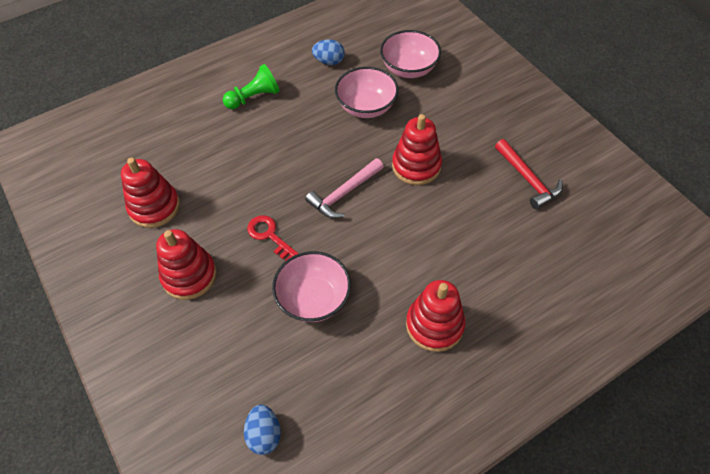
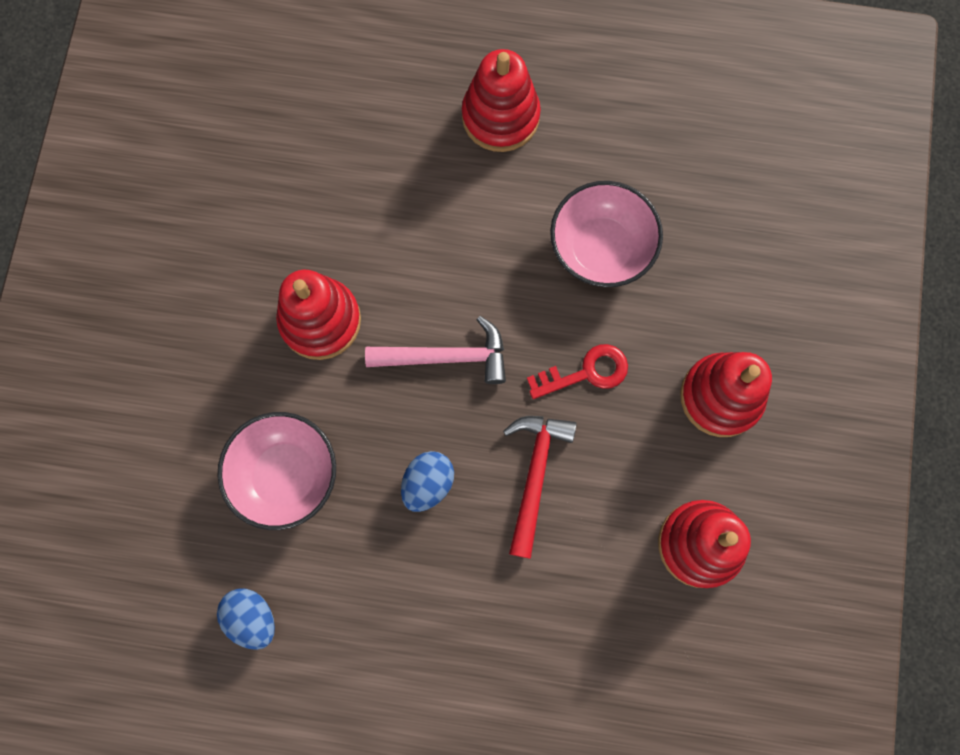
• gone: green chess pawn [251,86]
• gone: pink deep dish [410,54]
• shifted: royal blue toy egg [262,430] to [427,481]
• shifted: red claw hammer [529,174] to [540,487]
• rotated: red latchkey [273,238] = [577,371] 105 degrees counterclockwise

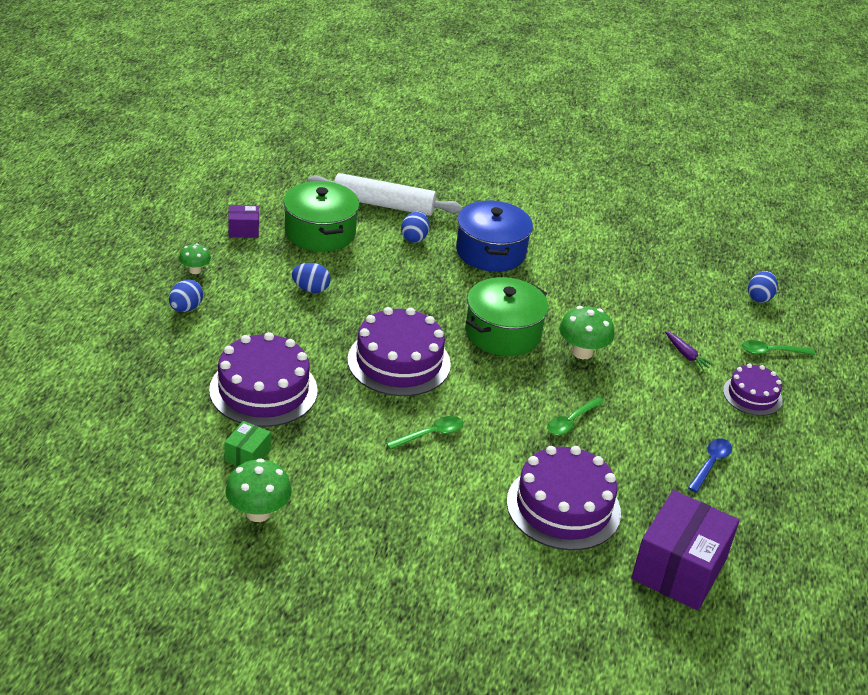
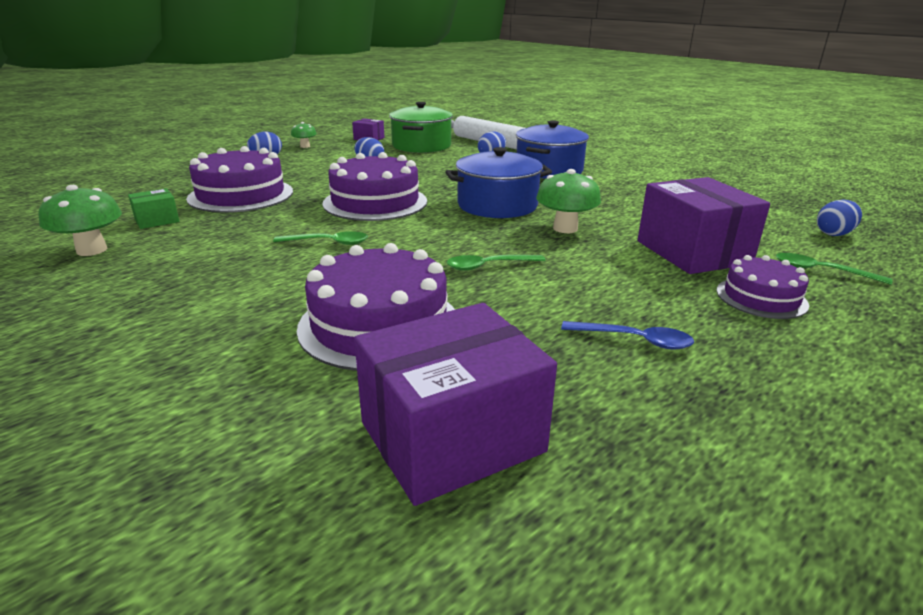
• swapped: violet toy carrot [689,351] to violet box [703,225]
• repainted: green stockpot [507,316] to royal blue stockpot [498,182]
• rotated: royal blue tablespoon [710,465] = [627,335] 45 degrees clockwise

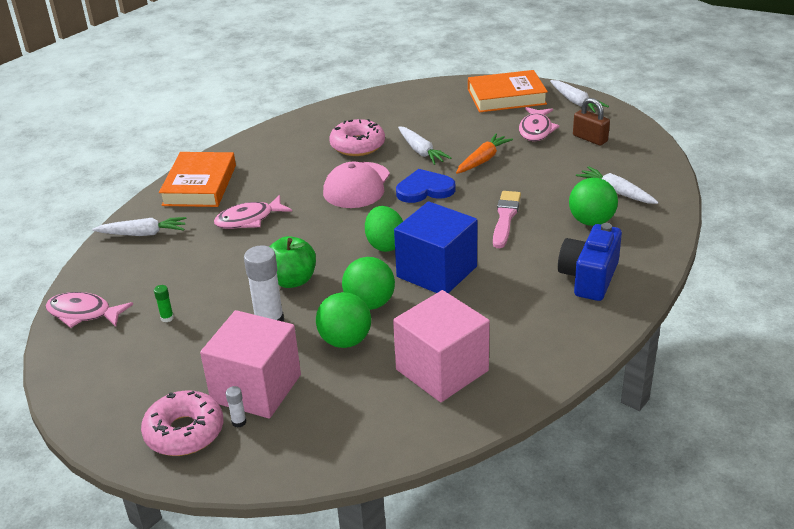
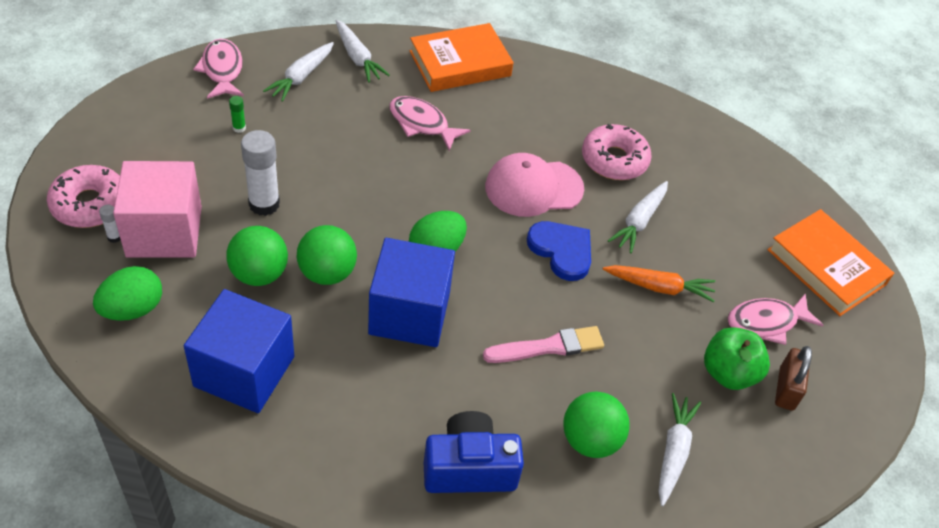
• new: green toy egg [127,293]
• shifted: green apple fruit [293,262] to [737,358]
• shifted: white toy carrot [579,96] to [298,72]
• repainted: pink solid cube [441,346] to royal blue solid cube [239,351]

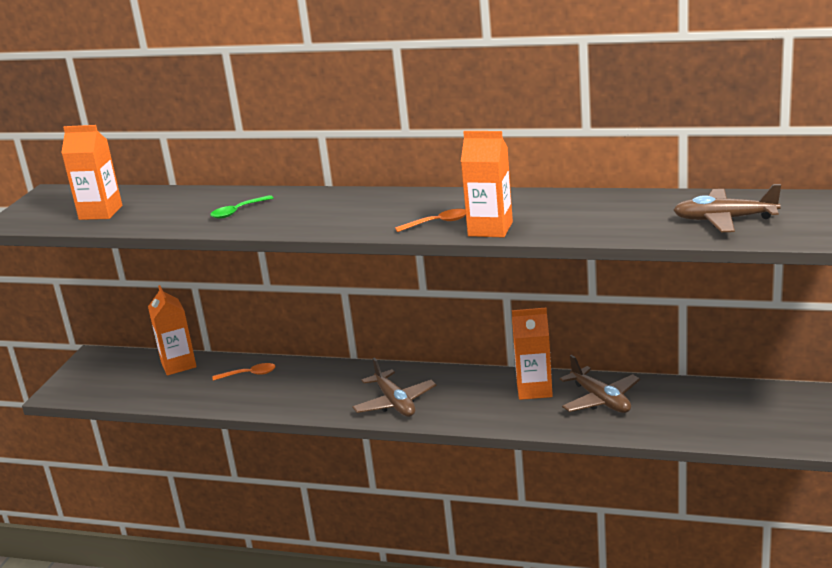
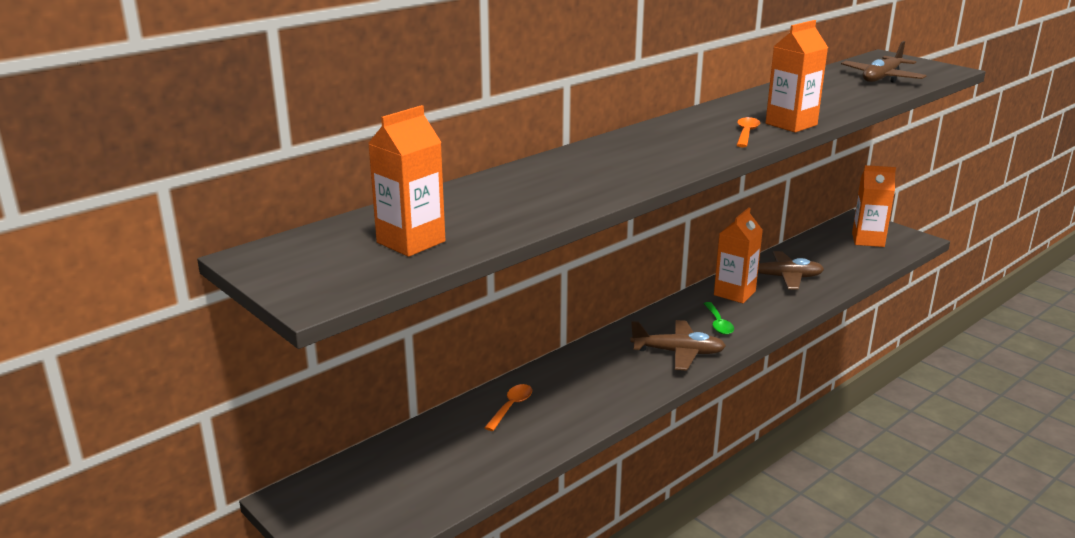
• shifted: orange juice carton [172,330] to [874,206]
• shifted: green tablespoon [241,207] to [718,318]

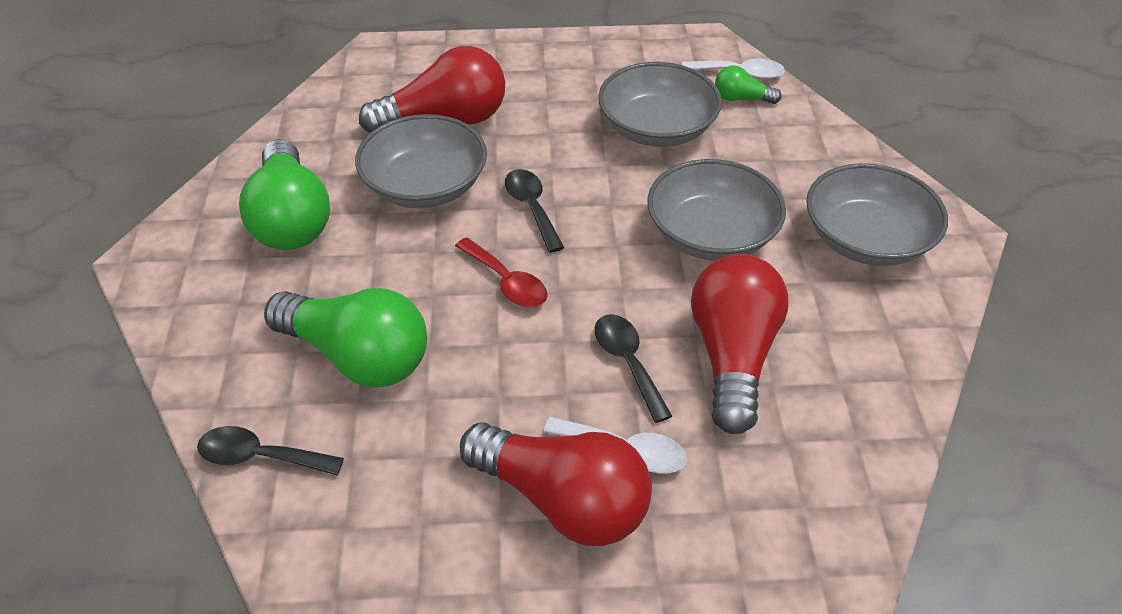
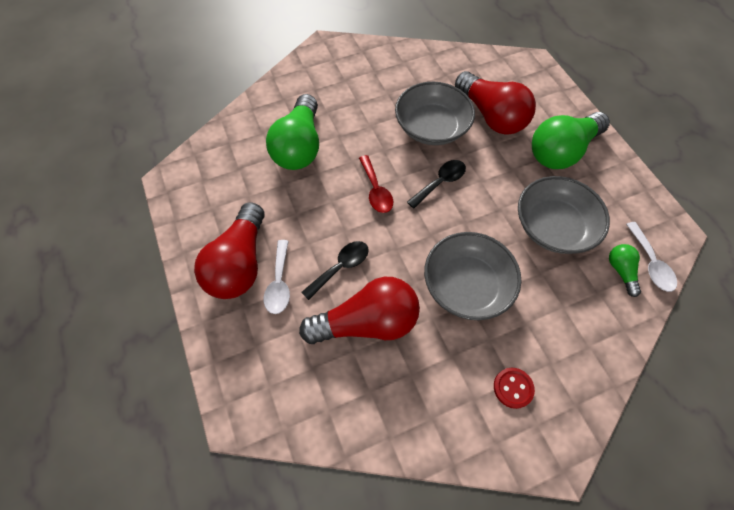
• gone: black tablespoon [270,450]
• shifted: green bulb [284,194] to [571,140]
• swapped: gray deep dish [877,214] to red shirt button [514,388]
• rotated: red tablespoon [501,272] = [376,184] 45 degrees counterclockwise

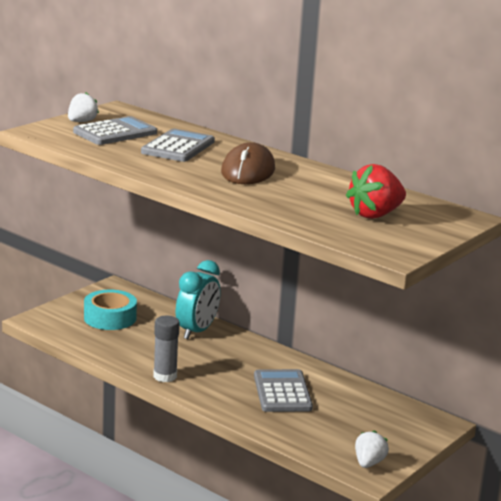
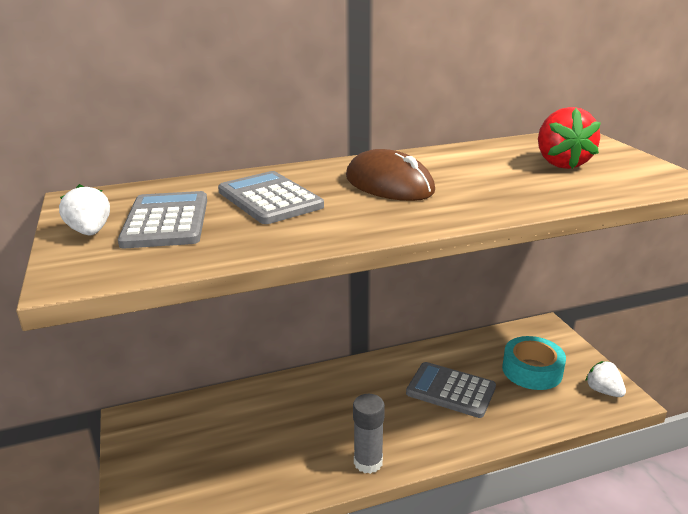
• gone: turquoise bedside clock [198,299]
• shifted: turquoise tape [110,310] to [534,363]

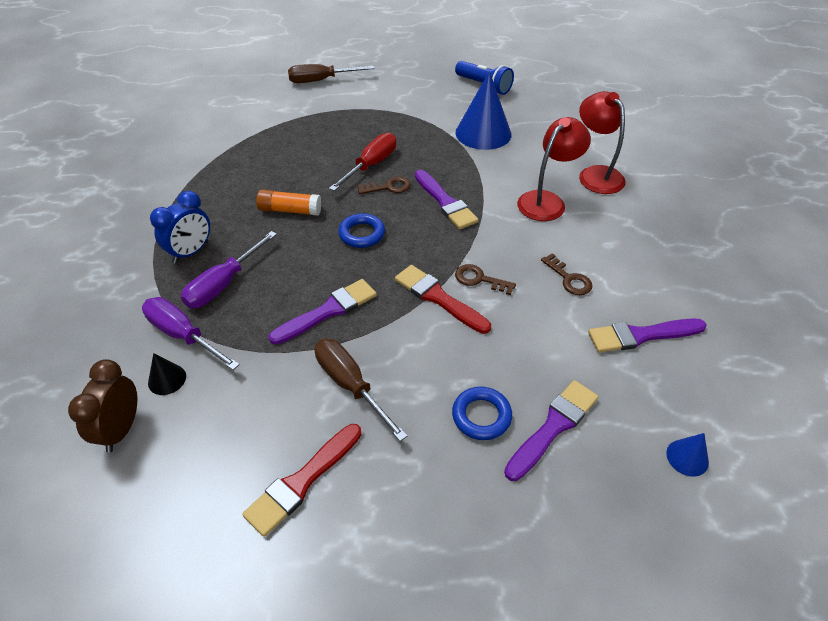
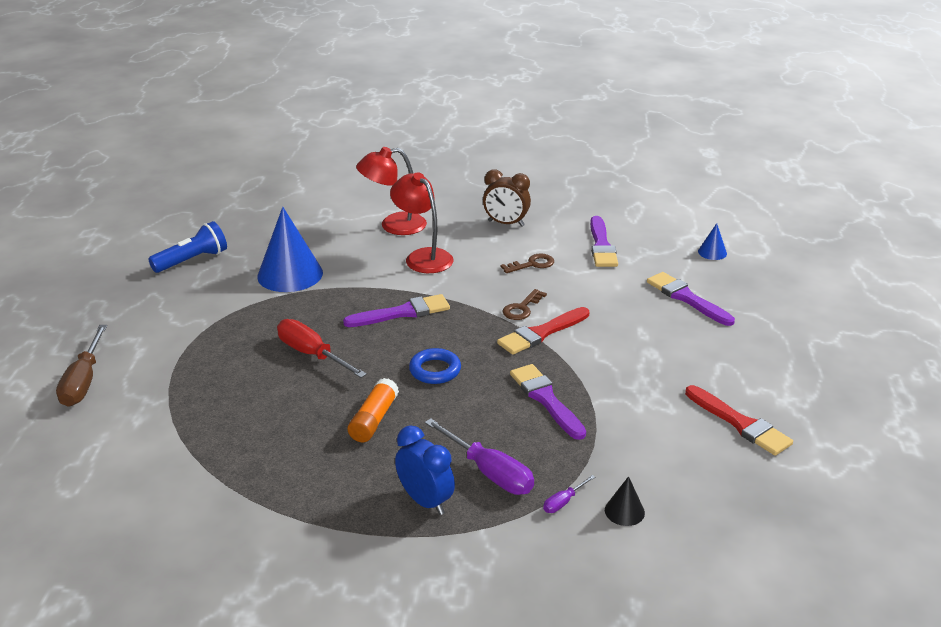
• gone: russet flat screwdriver [361,390]
• gone: russet latchkey [384,185]
• gone: royal blue hoop [482,413]
• shifted: russet bedside clock [102,406] to [507,198]
• scaled: violet flat screwdriver [191,333] = [569,494] x0.48

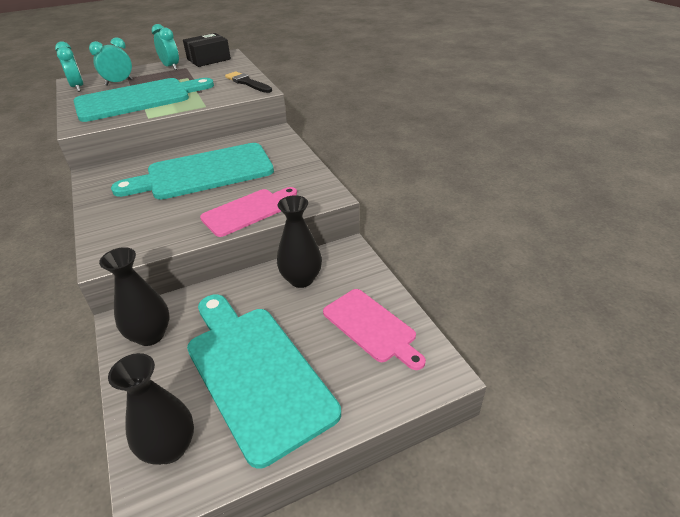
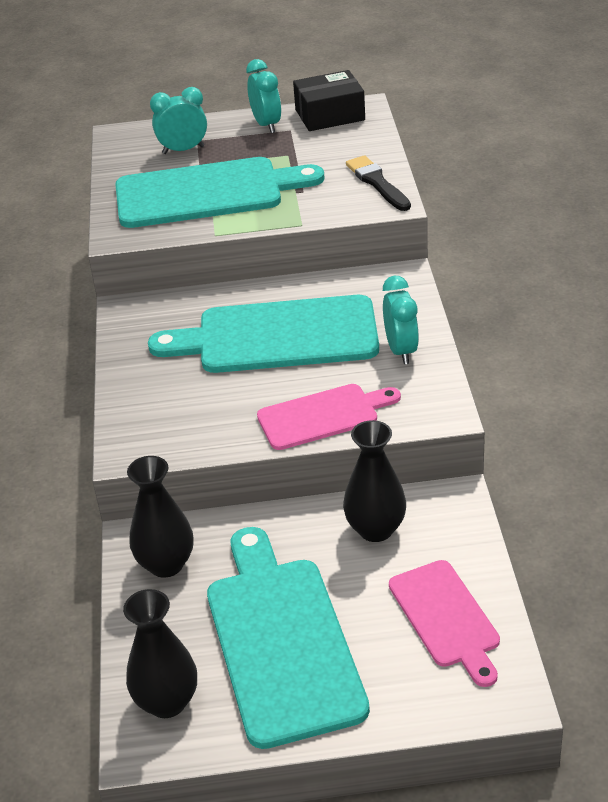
• shifted: turquoise bedside clock [69,66] to [401,320]

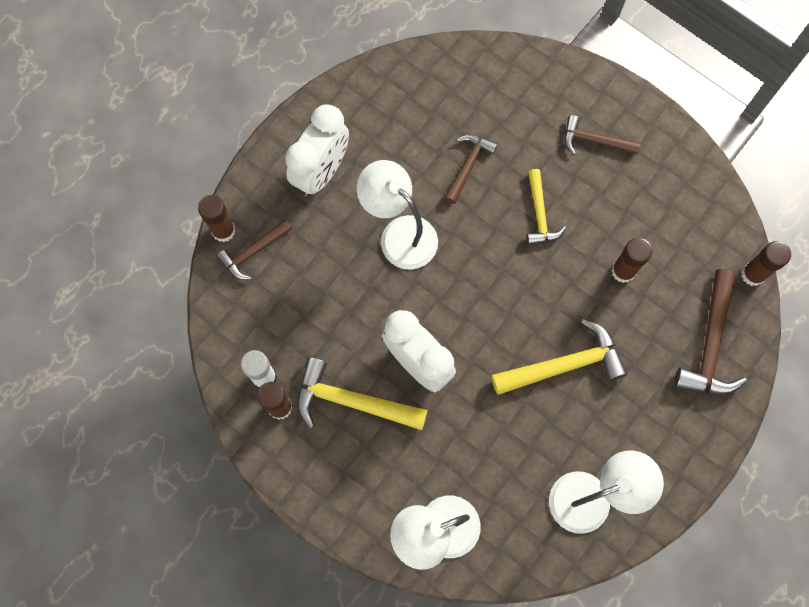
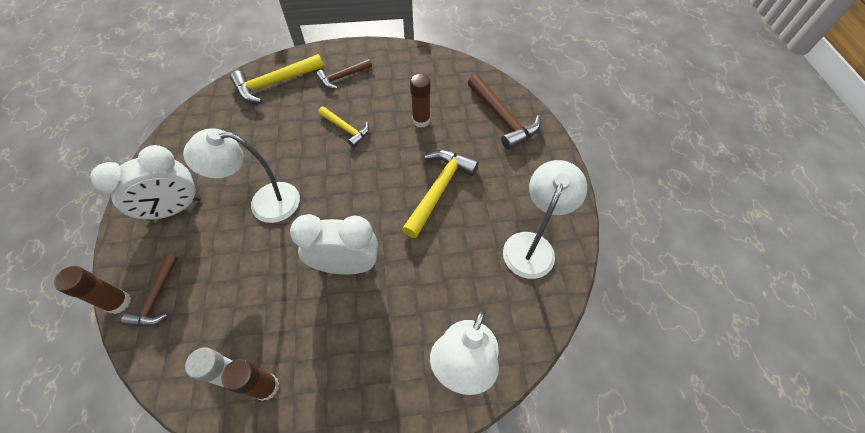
• gone: russet claw hammer [471,169]
• gone: russet glue [766,263]
• shifted: bright yellow claw hammer [362,393] to [277,78]
• rotated: white bedside clock [317,150] = [145,183] 75 degrees clockwise

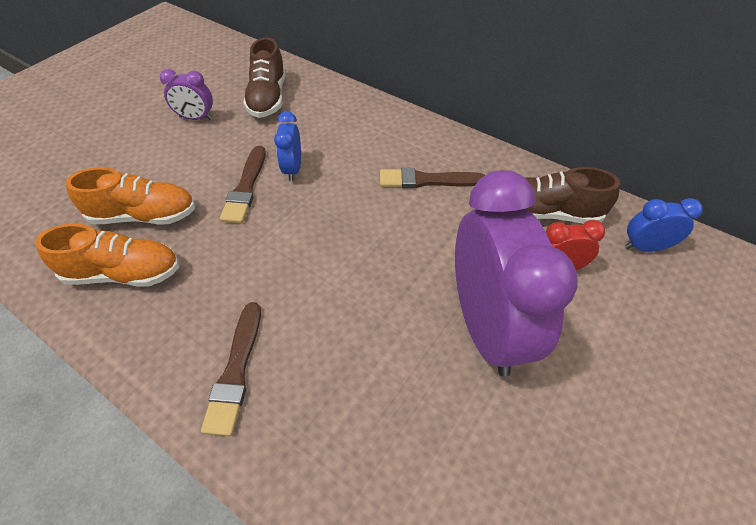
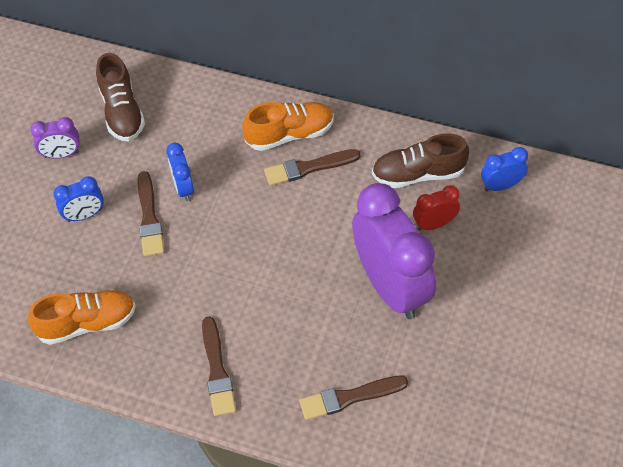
• new: royal blue bedside clock [78,199]
• new: russet paintbrush [353,397]
• shifted: orange lace-up shoe [130,196] to [288,126]

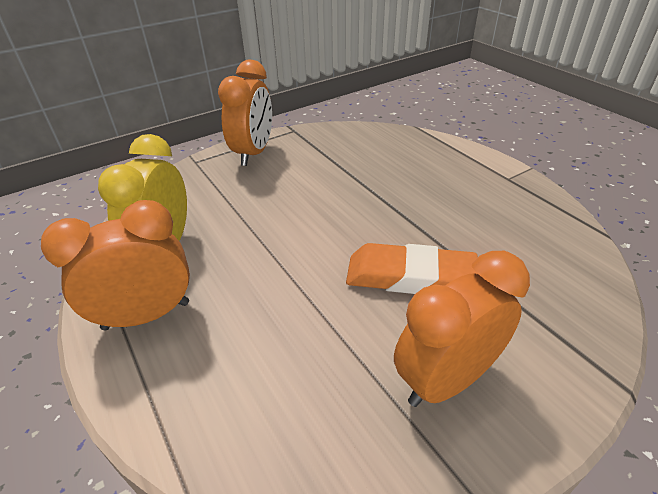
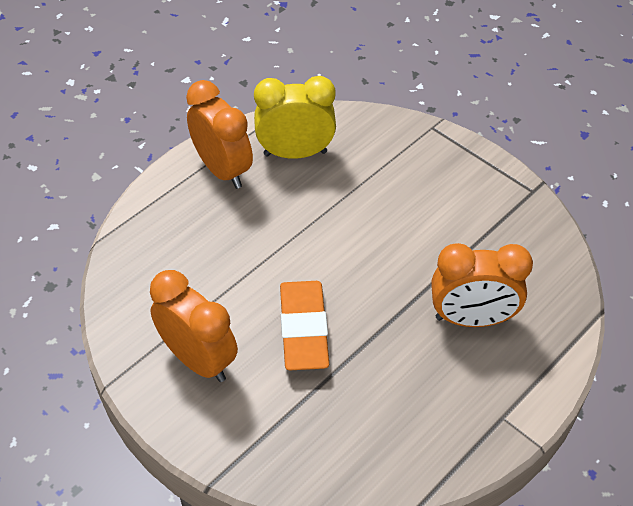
• shifted: orange bedside clock [245,113] to [482,285]

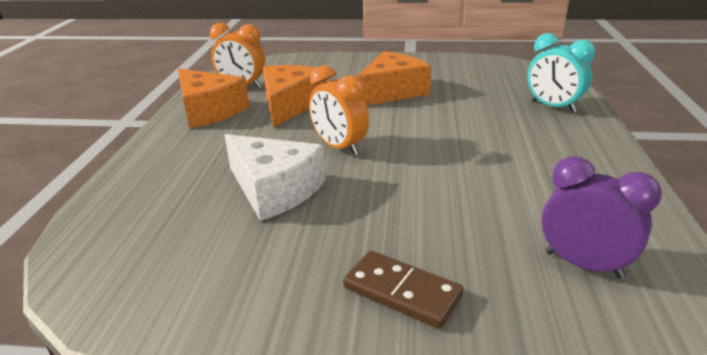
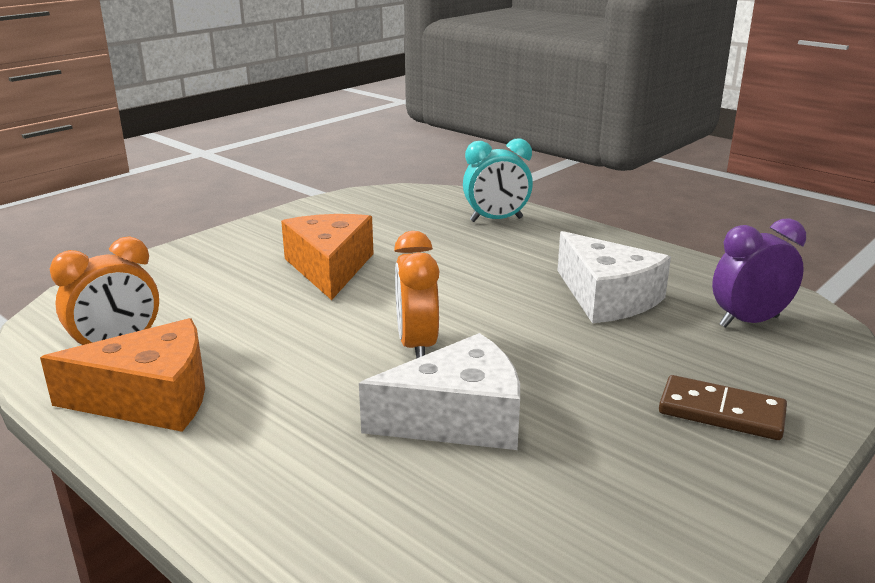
• gone: orange cheese wedge [295,96]
• new: white cheese wedge [614,277]
• rotated: orange bedside clock [339,110] = [416,295] 90 degrees clockwise
• rotated: russet domino tile [403,289] = [723,407] 45 degrees clockwise

